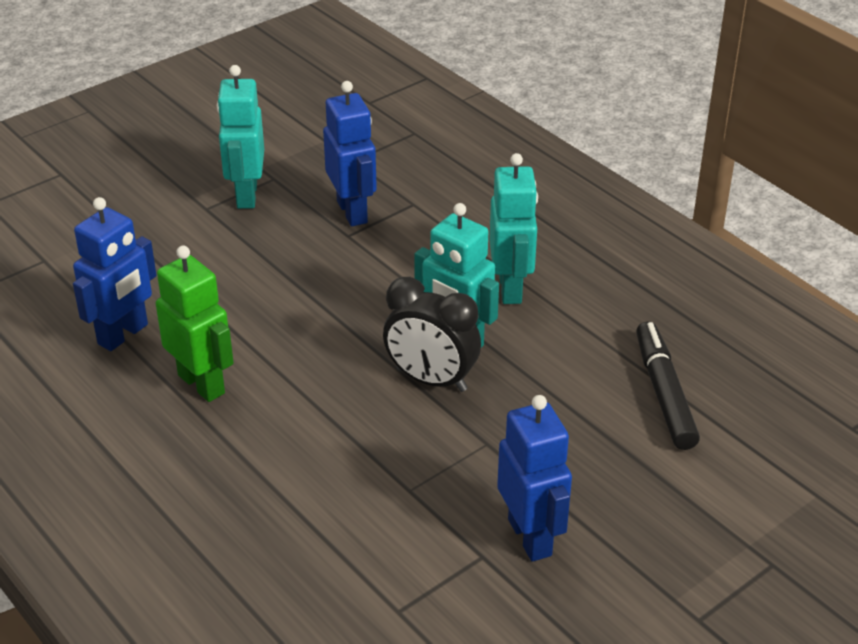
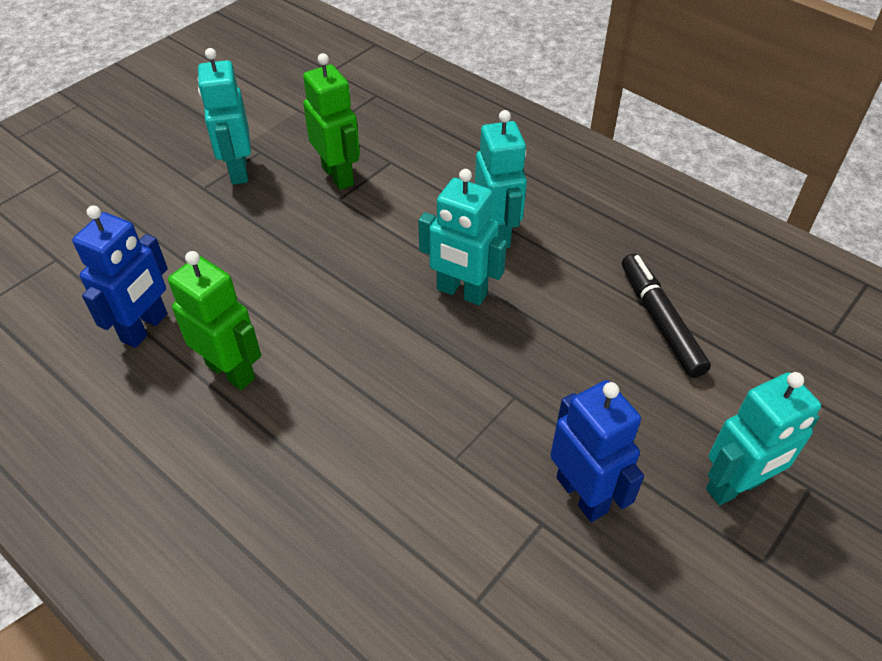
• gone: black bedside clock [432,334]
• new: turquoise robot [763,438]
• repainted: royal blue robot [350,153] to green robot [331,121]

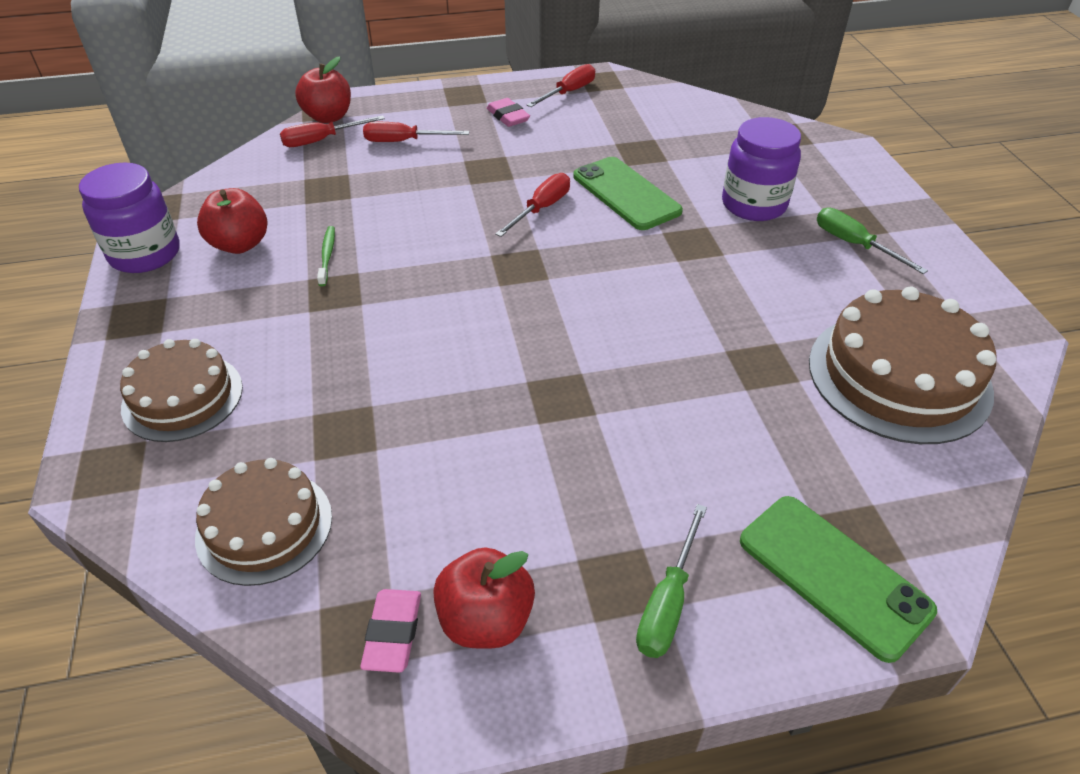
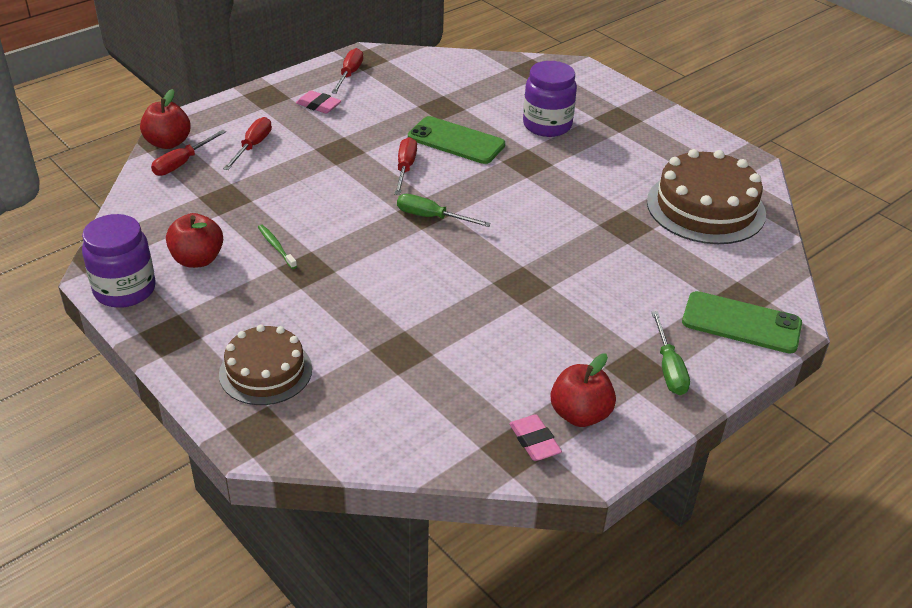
• gone: russet cake [263,522]
• shifted: green flat screwdriver [872,241] to [444,210]
• rotated: red flat screwdriver [416,132] = [247,143] 135 degrees clockwise

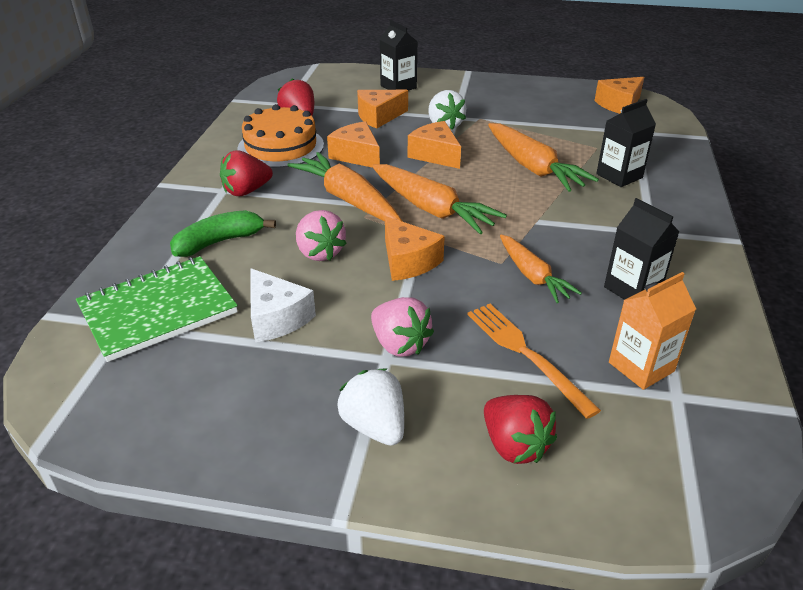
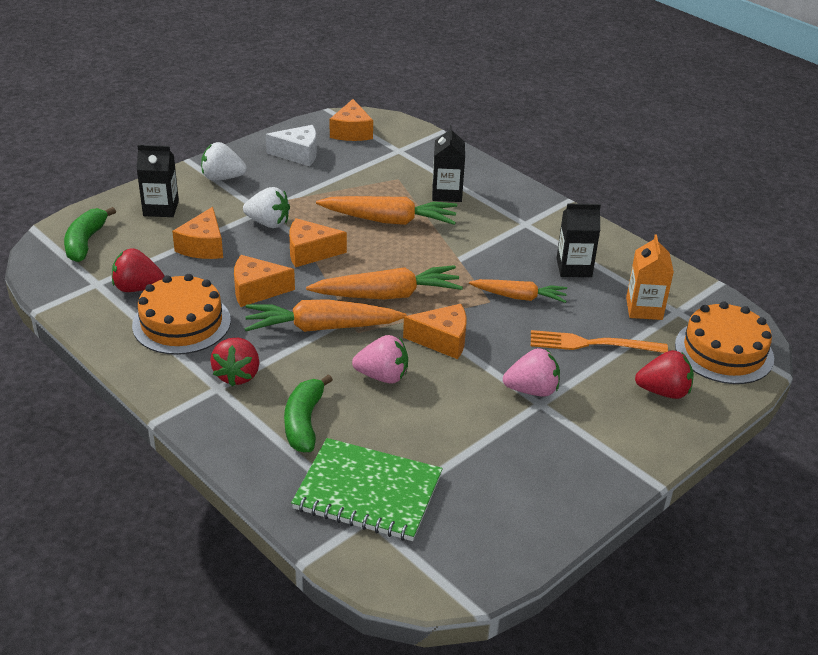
• new: green banana fruit [90,234]
• new: orange cake [724,342]
• shifted: white cheese wedge [283,305] to [291,145]
• shifted: white berry [370,407] to [224,161]
• rotated: green exercise book [157,309] = [367,489] 75 degrees counterclockwise

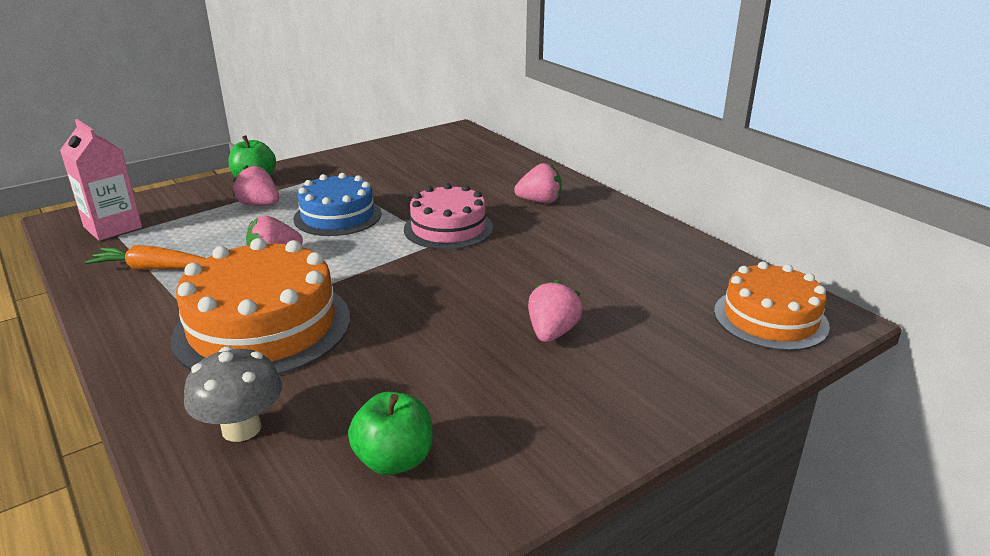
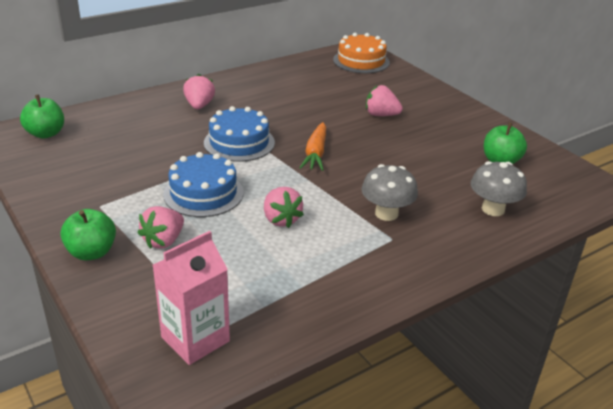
• new: green apple fruit [42,116]
• shifted: orange toy carrot [145,257] to [312,146]
• swapped: orange cake [260,306] to gray mushroom [390,192]
• repainted: pink cake [448,216] to royal blue cake [239,134]

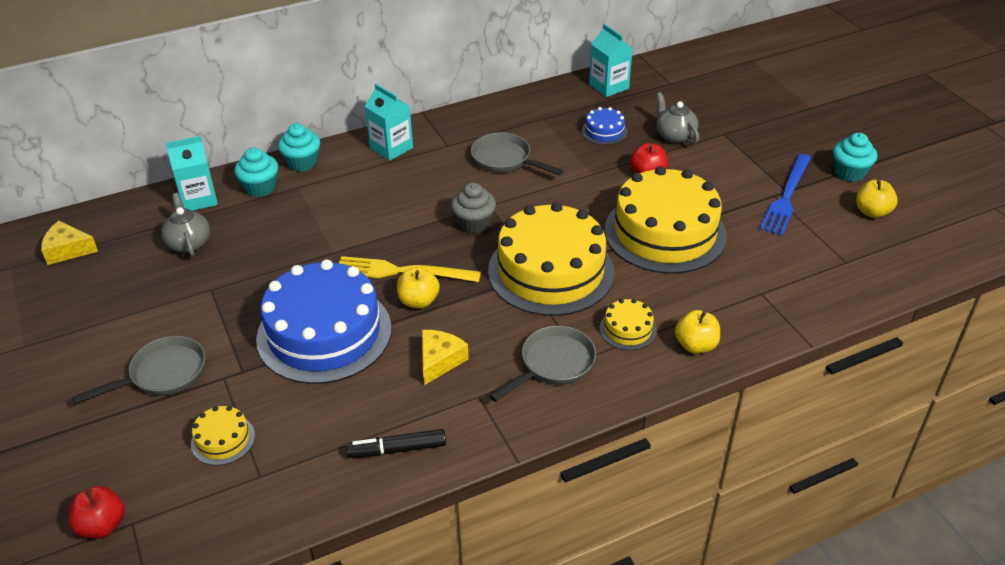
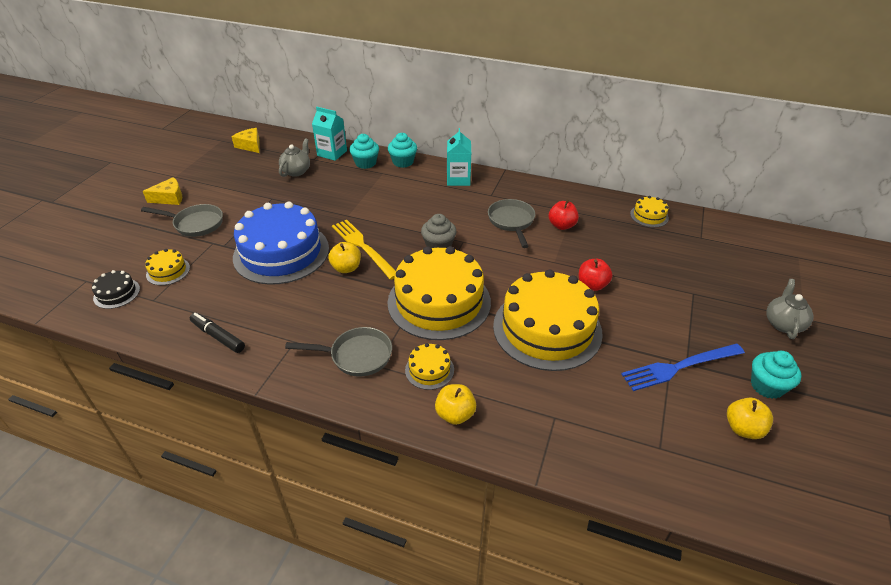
• gone: royal blue cake [605,126]
• new: black cake [116,289]
• shifted: red apple fruit [96,512] to [564,215]
• shifted: bright yellow cheese wedge [445,357] to [163,191]
• shifted: gray china teapot [677,118] to [789,309]
• swapped: turquoise juice carton [611,60] to bright yellow cake [649,211]

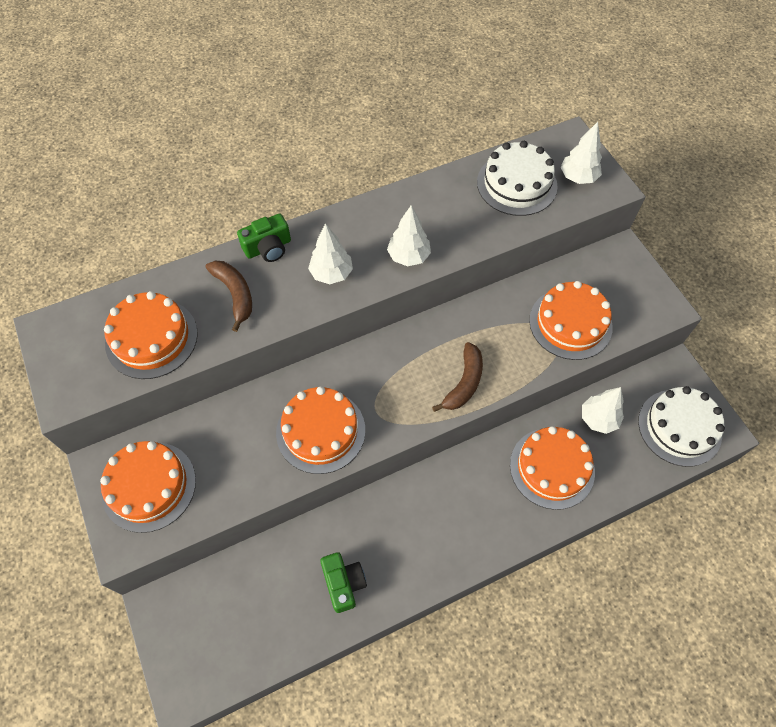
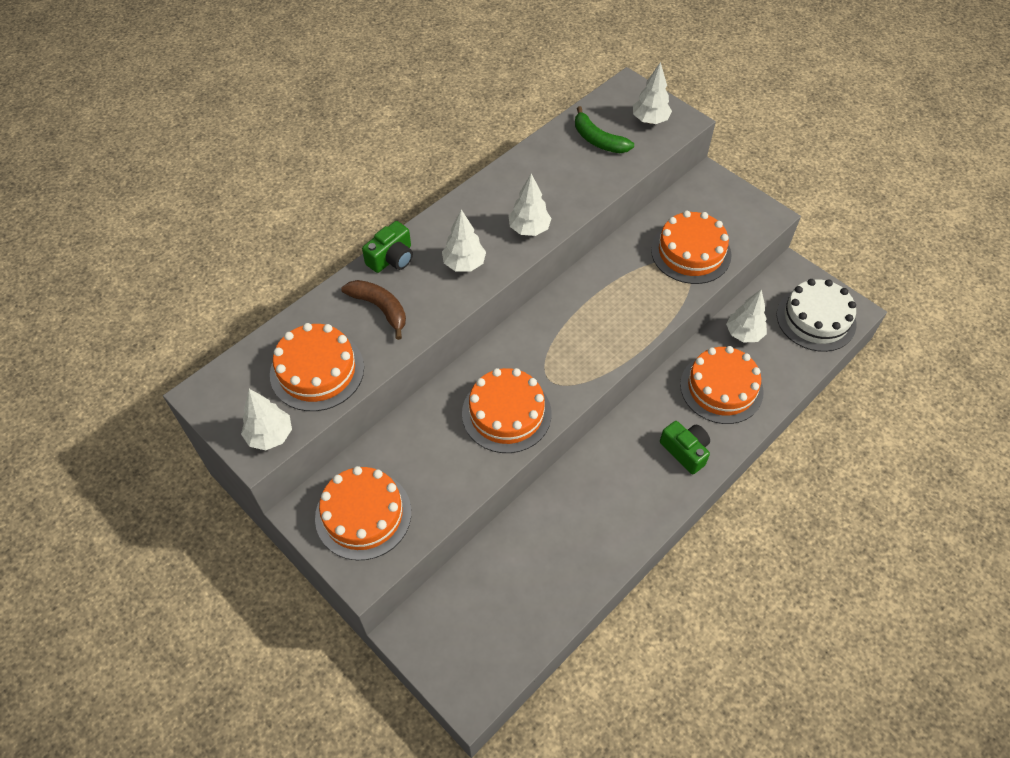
• gone: russet banana fruit [457,377]
• new: white tree [266,419]
• shifted: green compact camera [343,582] to [685,447]
• swapped: white cake [517,178] to green banana fruit [604,129]

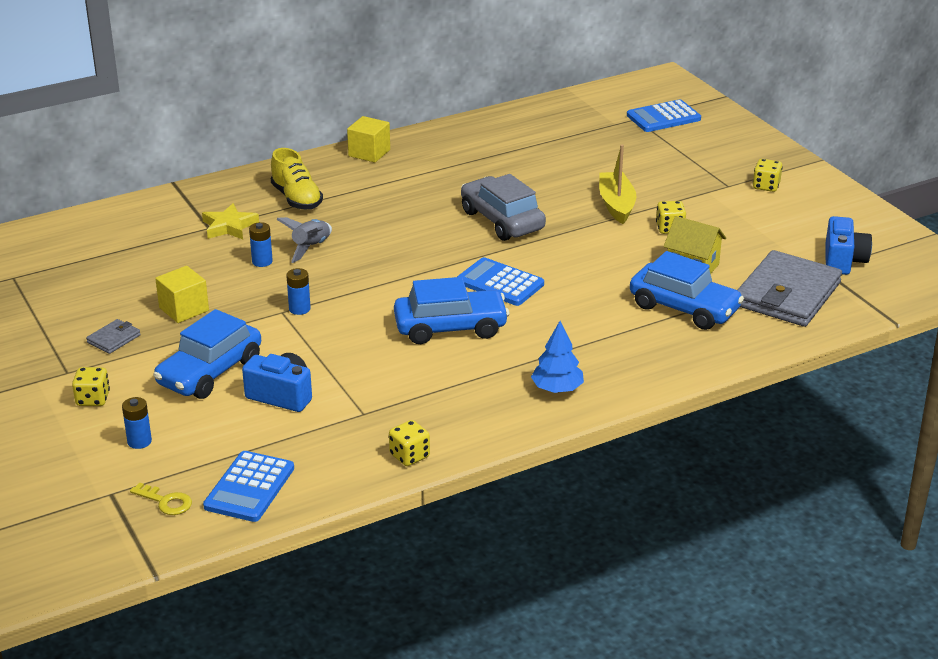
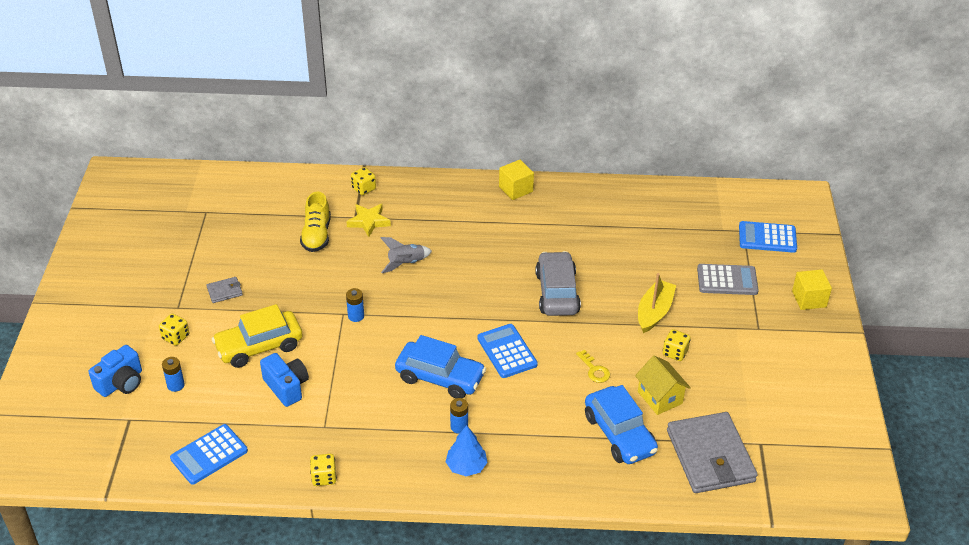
• new: gray adding machine [727,279]
• shifted: bright yellow latchkey [161,498] to [593,366]
• shifted: bright yellow solid cube [182,294] to [812,289]
• shifted: royal blue battery [261,244] to [459,416]
• shifted: bright yellow lace-up shoe [297,179] to [315,222]
• shifted: bright yellow game die [768,175] to [363,181]
• shifted: royal blue compact camera [848,245] to [115,371]
• repainted: royal blue car [207,354] to bright yellow car [257,336]
• rotated: gray wallet [789,288] = [712,452] 75 degrees counterclockwise

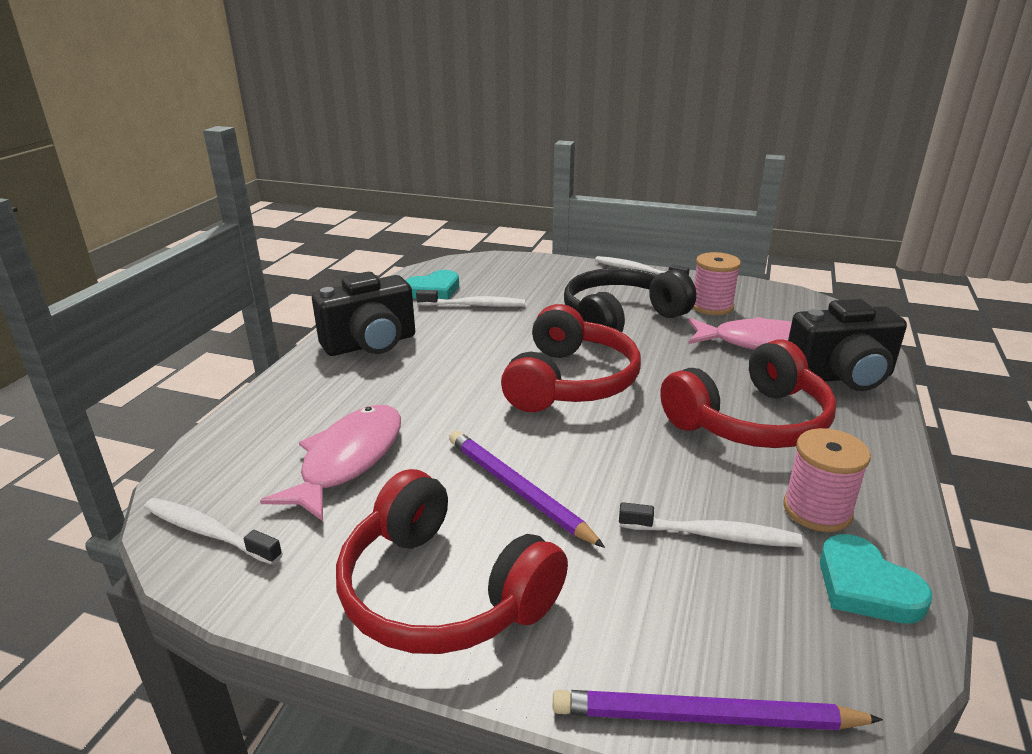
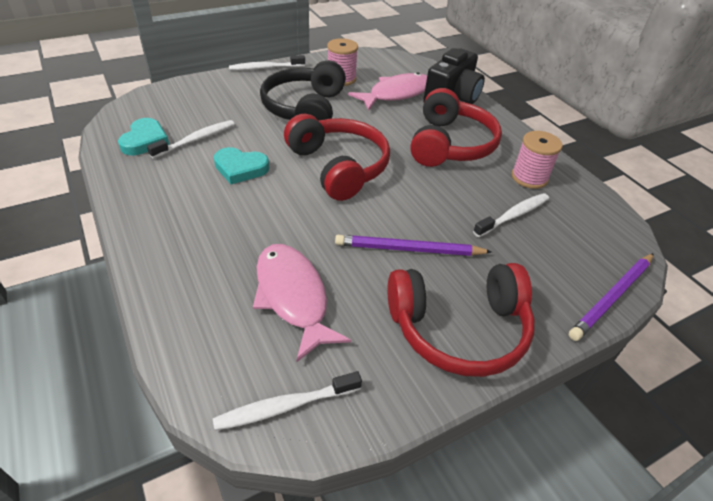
• gone: black compact camera [363,314]
• shifted: turquoise love heart [876,579] to [241,165]

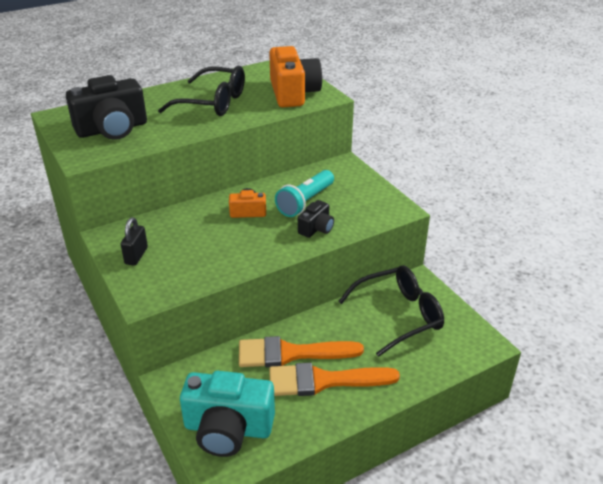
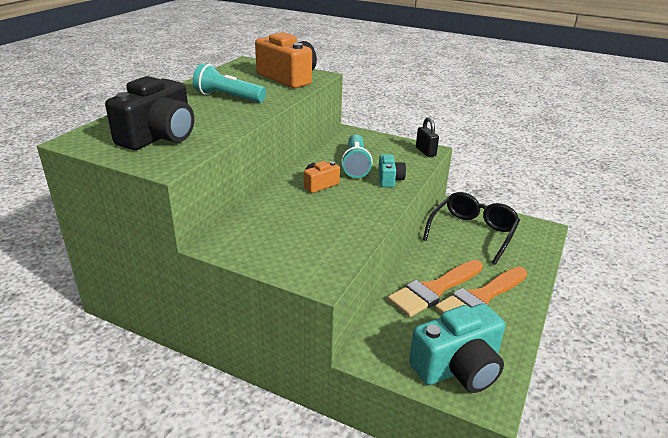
• shifted: black small lock [134,241] to [427,137]
• swapped: black spectacles [201,91] to turquoise flashlight [229,83]
• repainted: black compact camera [316,219] to turquoise compact camera [392,170]

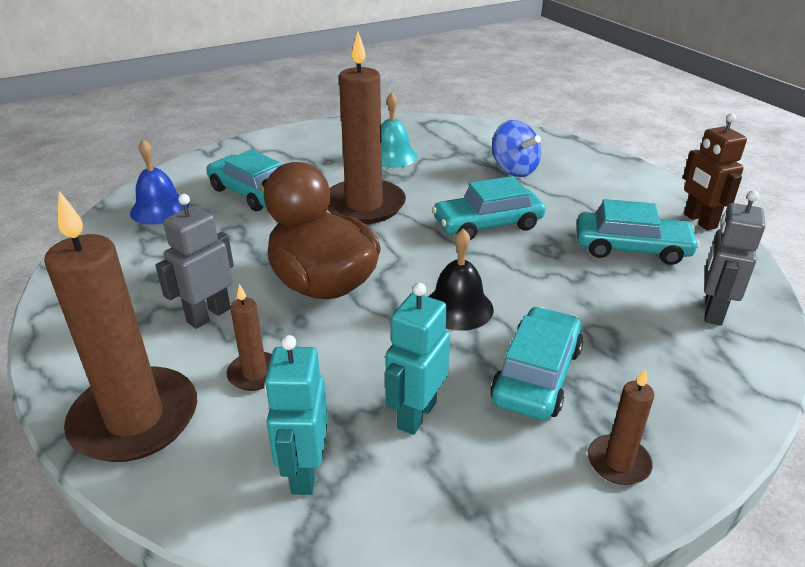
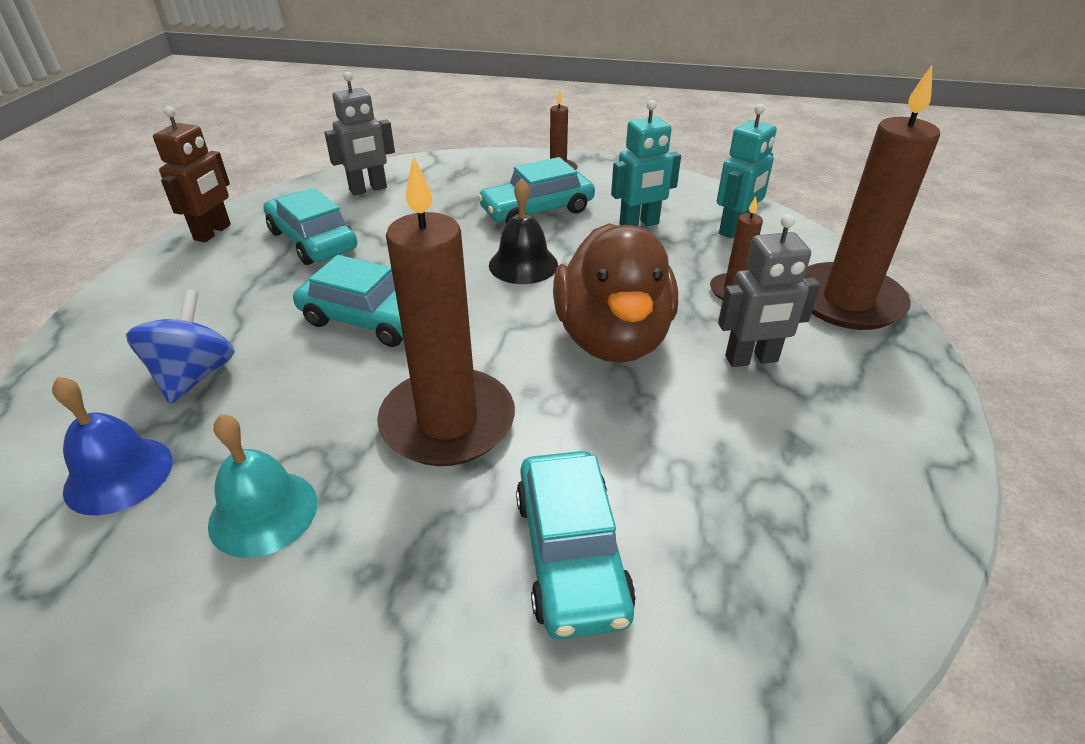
• shifted: royal blue bell [159,181] to [112,445]

